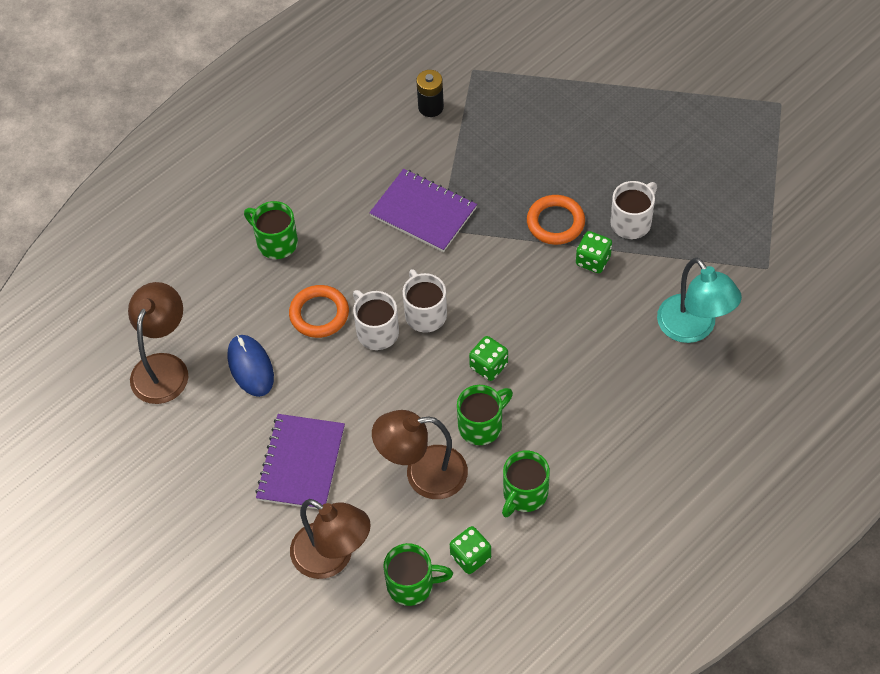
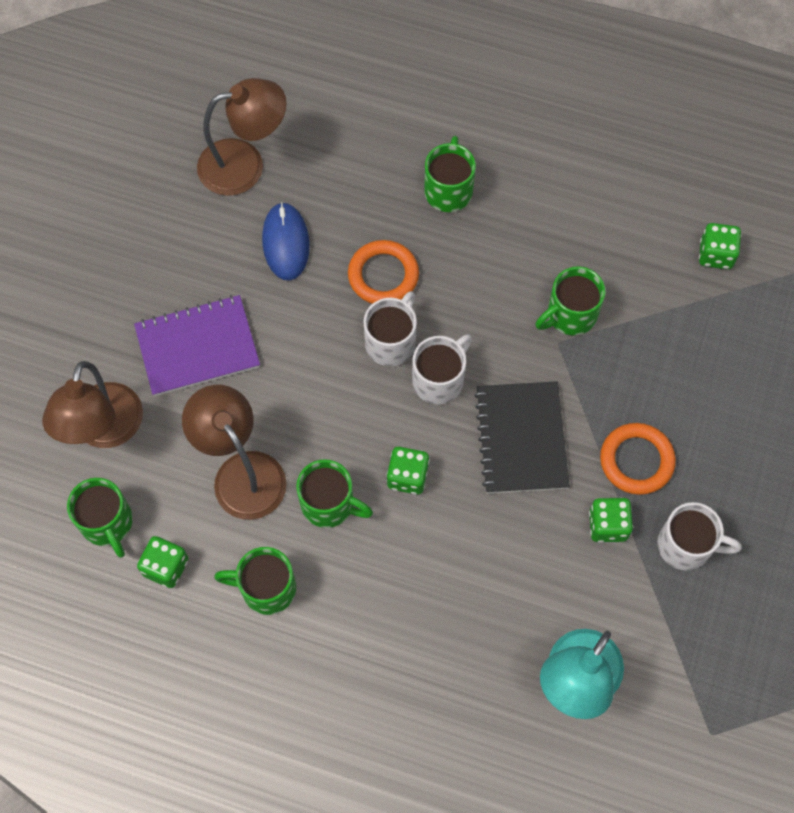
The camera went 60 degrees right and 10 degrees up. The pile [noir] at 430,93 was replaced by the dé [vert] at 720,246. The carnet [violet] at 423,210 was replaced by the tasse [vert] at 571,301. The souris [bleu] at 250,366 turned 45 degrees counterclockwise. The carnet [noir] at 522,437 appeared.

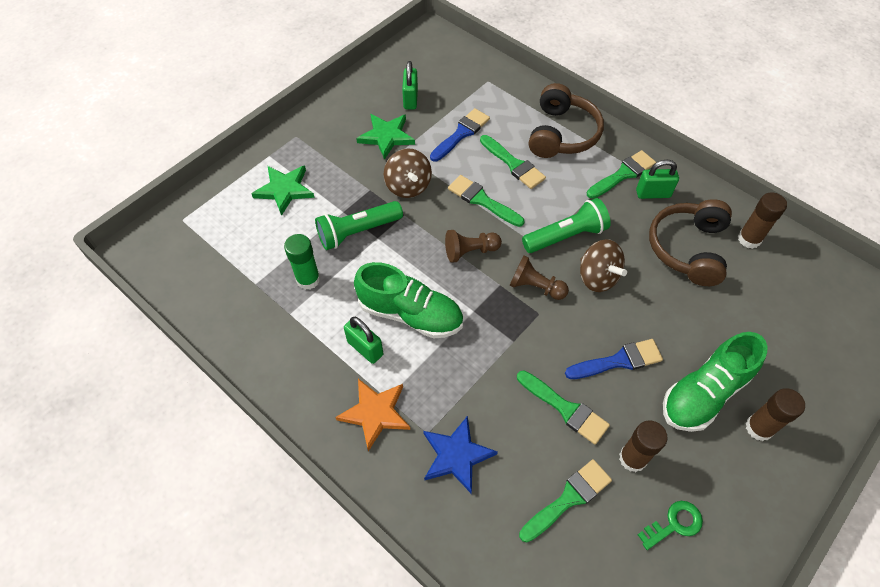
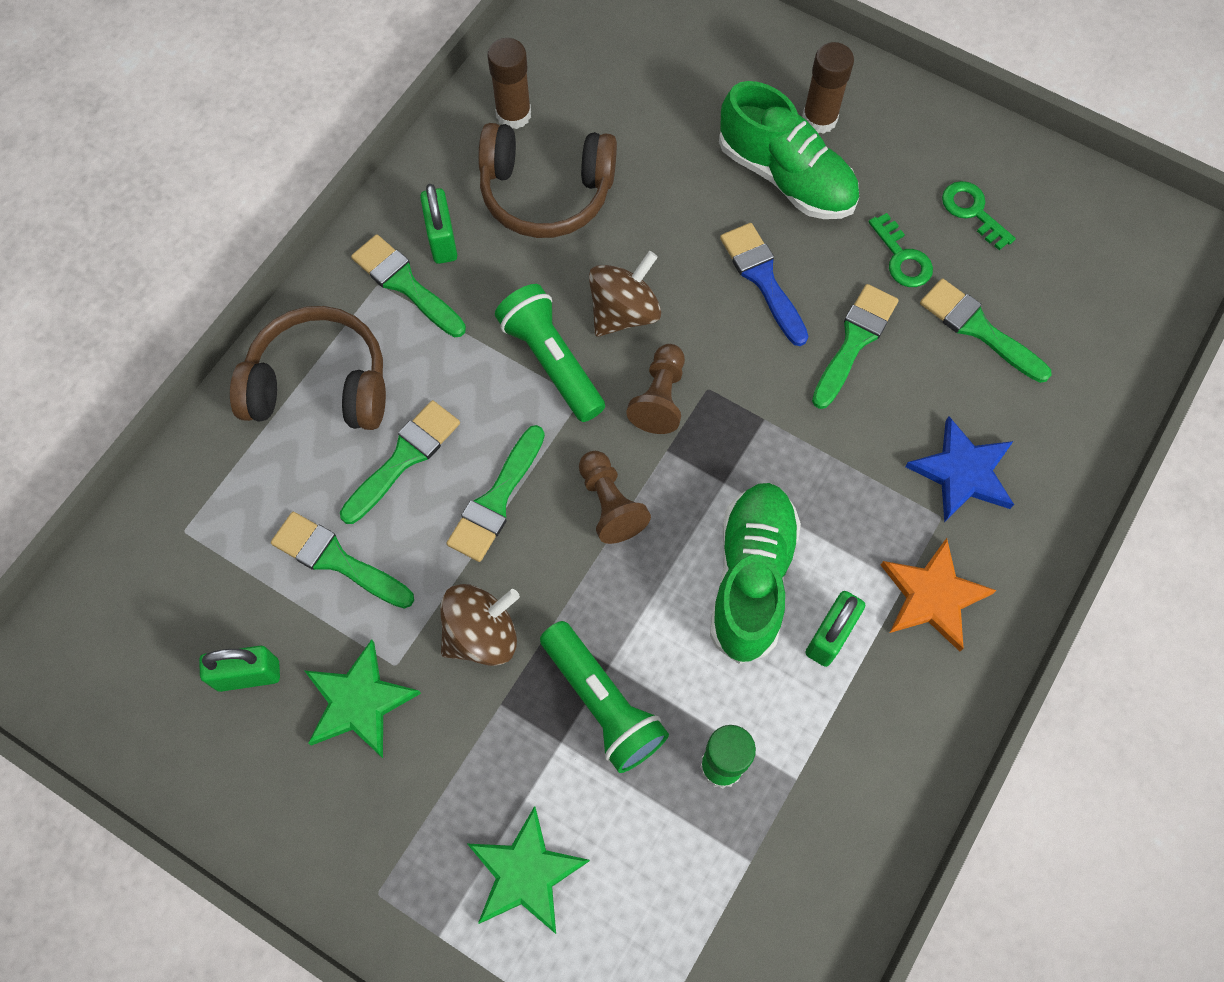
The camera went 100 degrees left and 10 degrees up. The pinceau [bleu] at 460,135 became the pinceau [vert] at 342,560. The bâton de colle [marron] at 643,446 was replaced by the clé [vert] at 901,250.

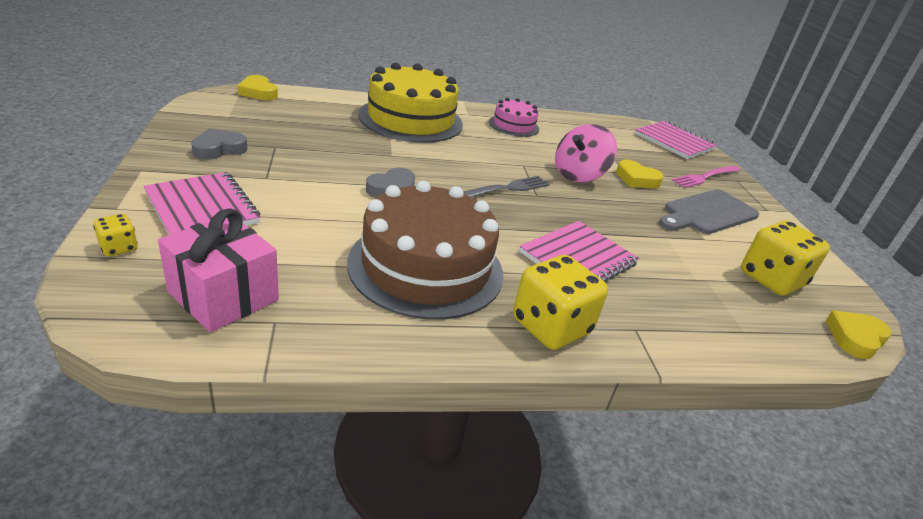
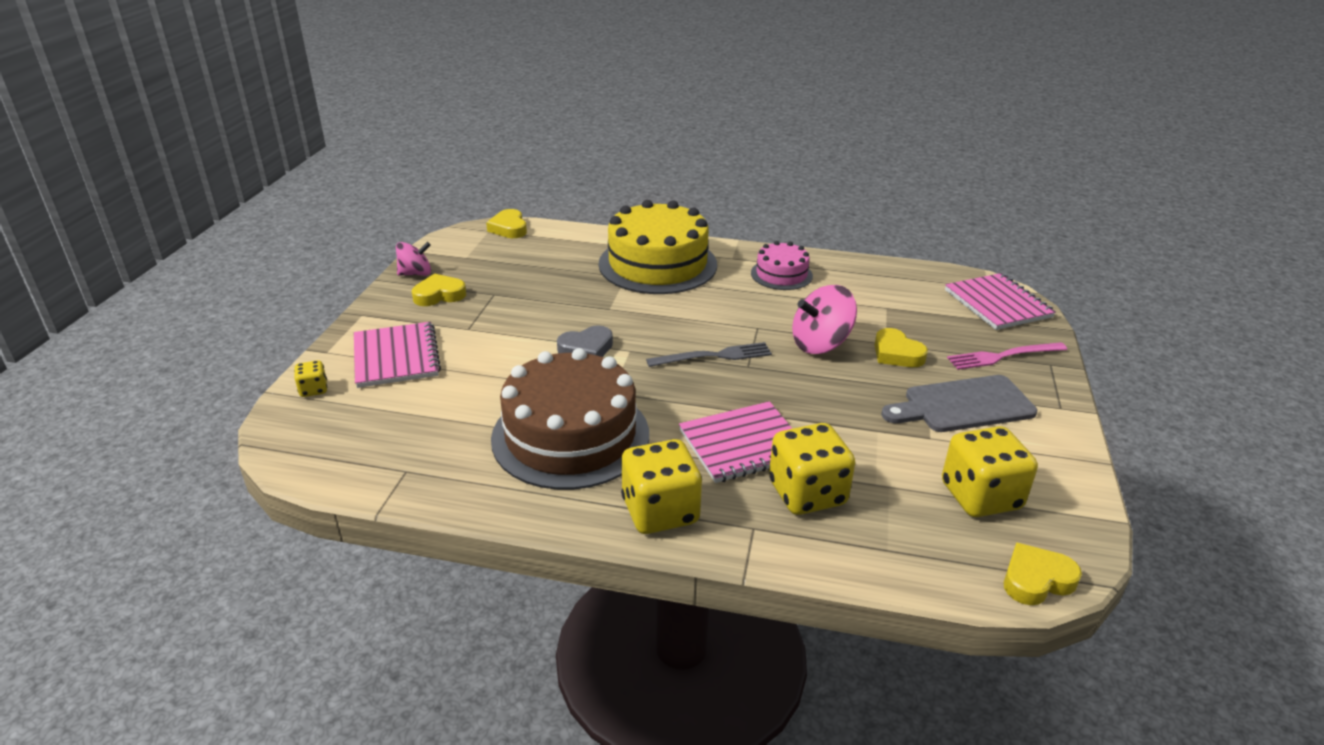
The camera went 25 degrees right and 0 degrees up. The cœur [gris] at 219,144 became the cœur [jaune] at 439,290. The cadeau [rose] at 218,270 disappeared. The toupie [rose] at 413,259 appeared. The dé [jaune] at 812,469 appeared.

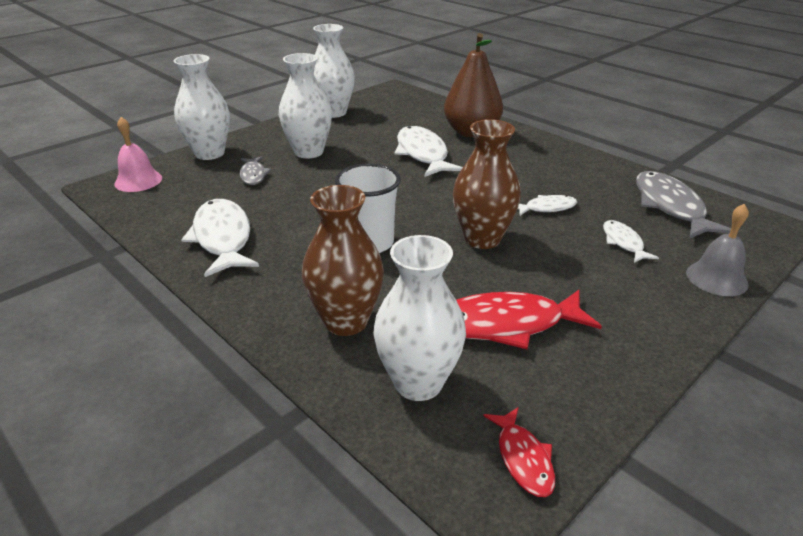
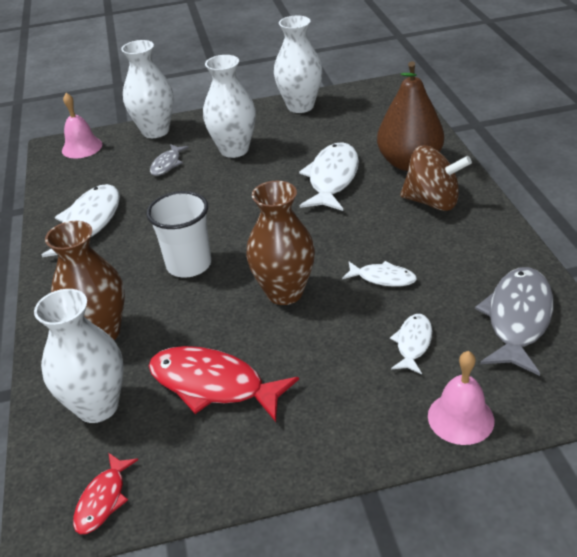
The camera went 35 degrees right and 5 degrees up. The cloche [gris] at 717,250 became the cloche [rose] at 461,398. The toupie [marron] at 436,178 appeared.

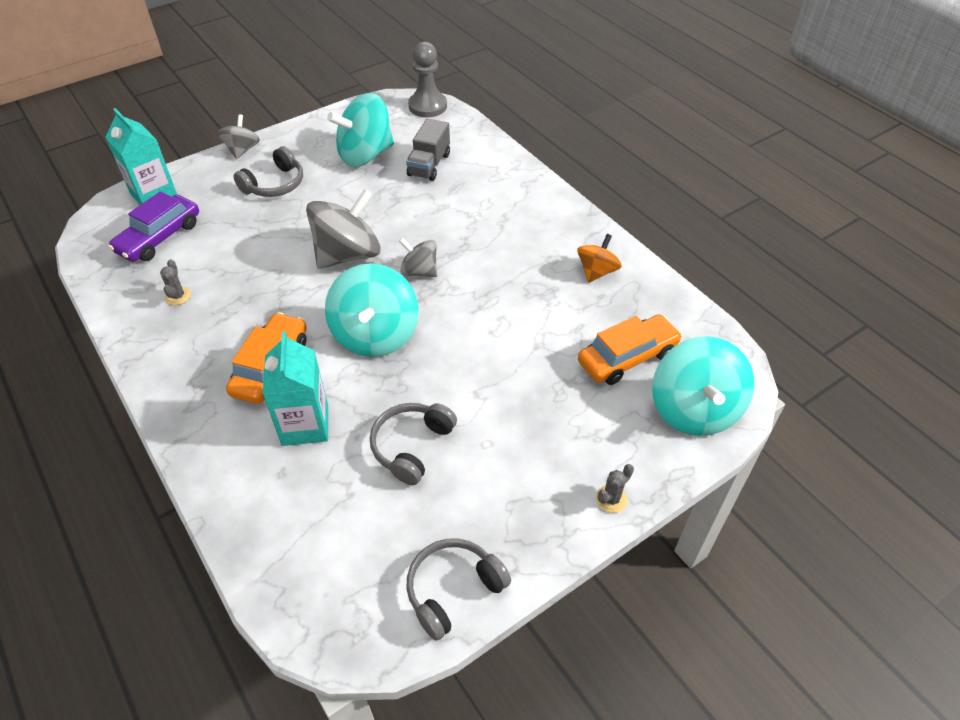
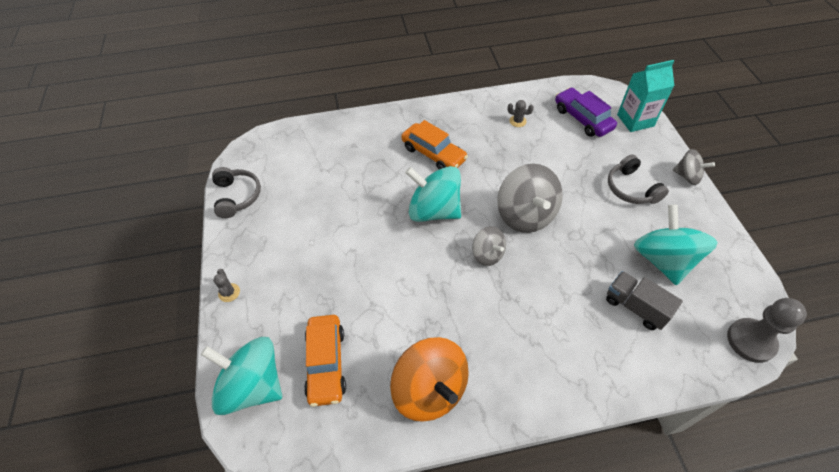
The camera went 115 degrees right and 5 degrees up. The toupie [orange] at 599,258 changed to 1.80 times the size. The toupie [gris] at 418,257 turned 90 degrees clockwise. The brique de lait [turquoise] at 295,388 disappeared. The casque audio [gris] at 413,444 disappeared.

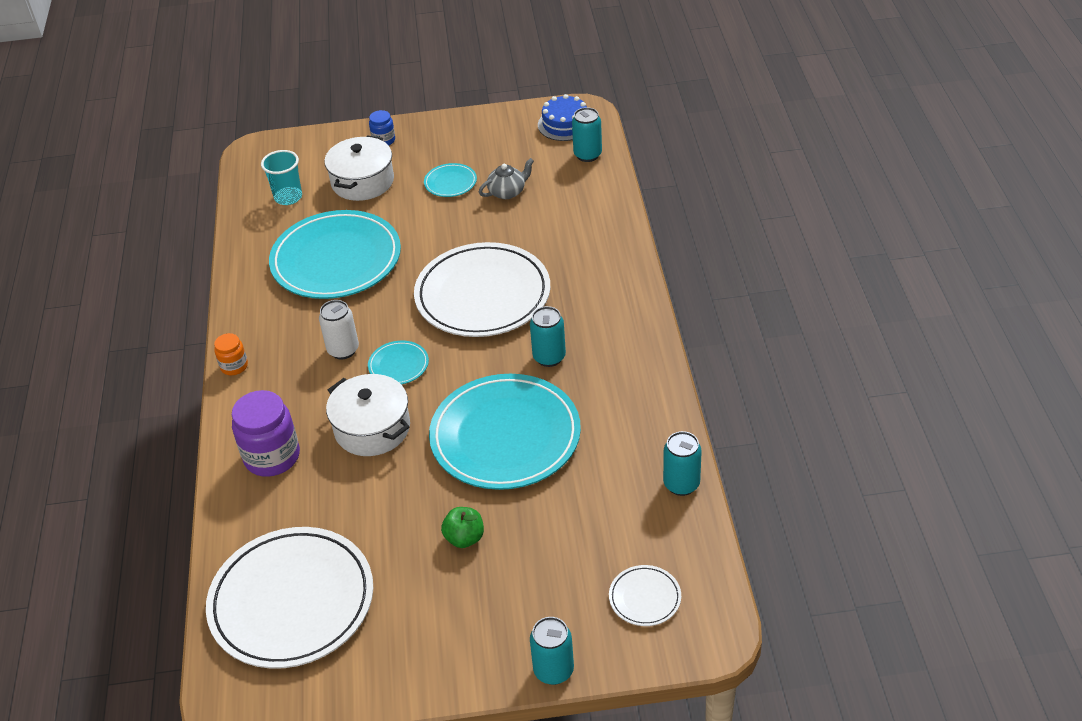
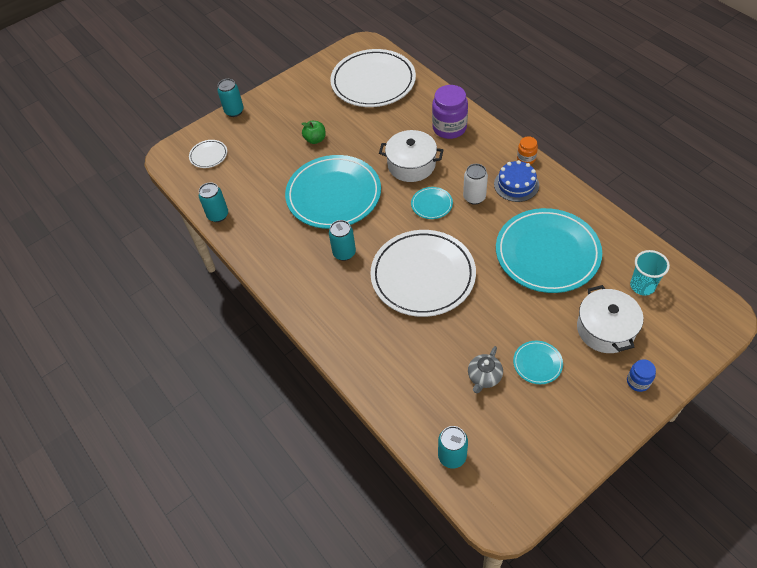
The camera went 150 degrees right and 10 degrees up. The gâteau [bleu] moved from 562,117 to 516,181.

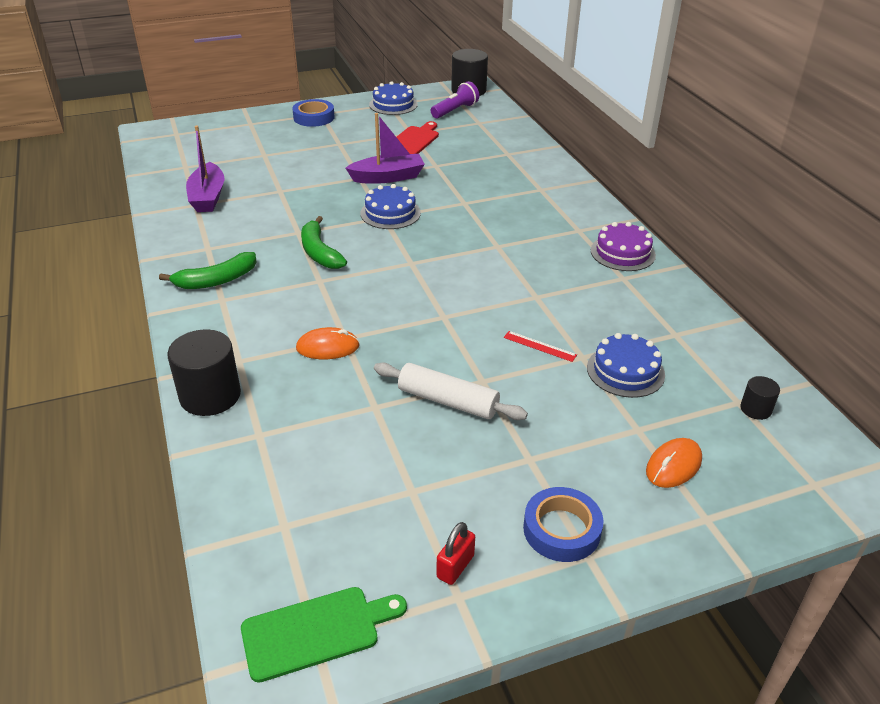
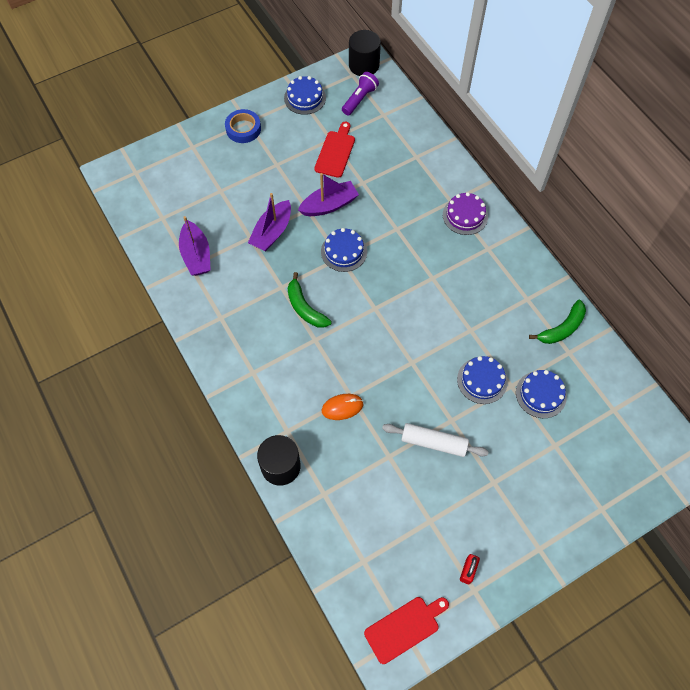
The camera went 10 degrees left and 25 degrees up. The gâteau [violet] moved from 623,246 to 465,213. The banane [vert] moved from 207,270 to 557,322. The règle [rouge] at 540,346 was replaced by the gâteau [bleu] at 482,380. The cylindre [noir] at 760,398 disappeared. The souris [orange] at 674,463 disappeared. The ruban adhésif [bleu] at 563,524 disappeared. The planche à découper [vert] at 324,635 became the planche à découper [rouge] at 406,630. The bateau [violet] at 269,222 appeared.

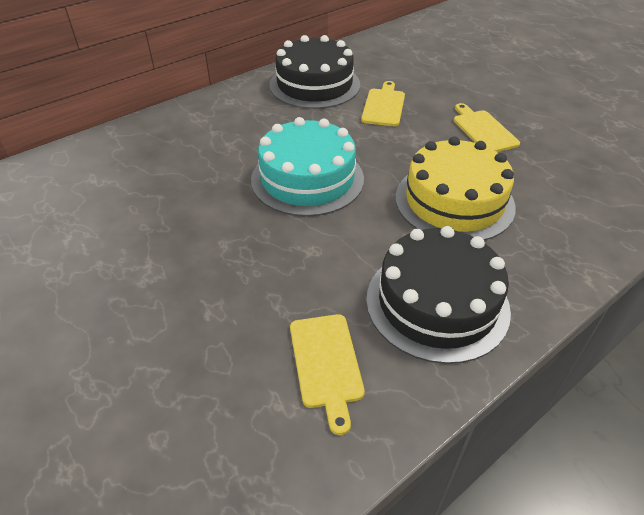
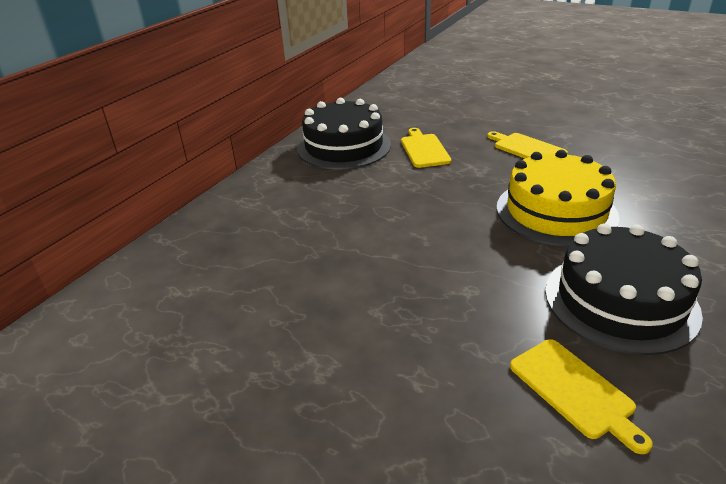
The camera went 20 degrees left and 10 degrees down. The gâteau [turquoise] at 307,167 disappeared.

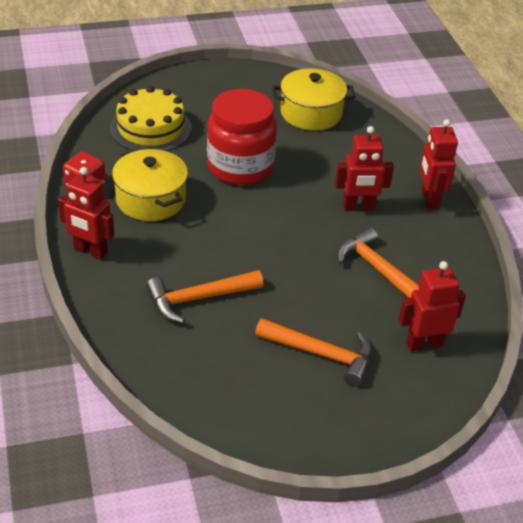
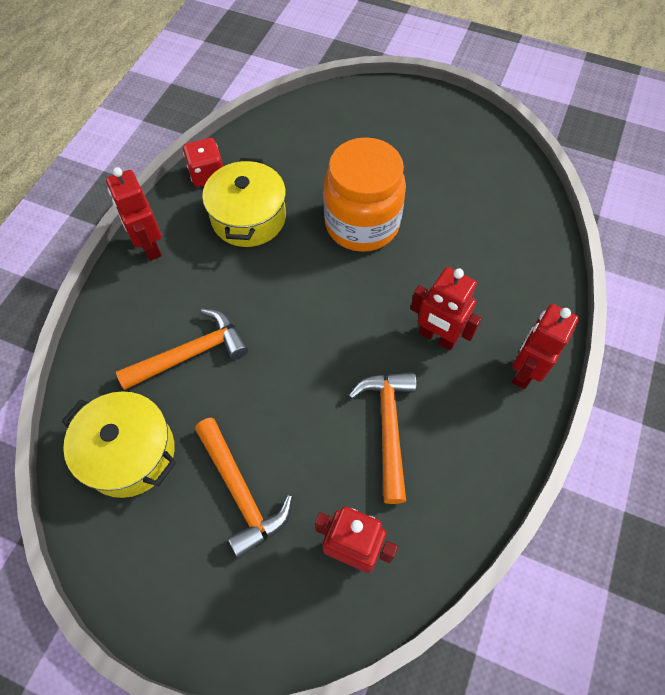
The camera went 40 degrees right and 20 degrees up. The marmite [jaune] moved from 314,99 to 119,444. The gâteau [jaune] at 151,118 disappeared. The bocal [rouge] at 242,137 became the bocal [orange] at 364,194. The marteau [orange] at 205,296 turned 135 degrees clockwise.

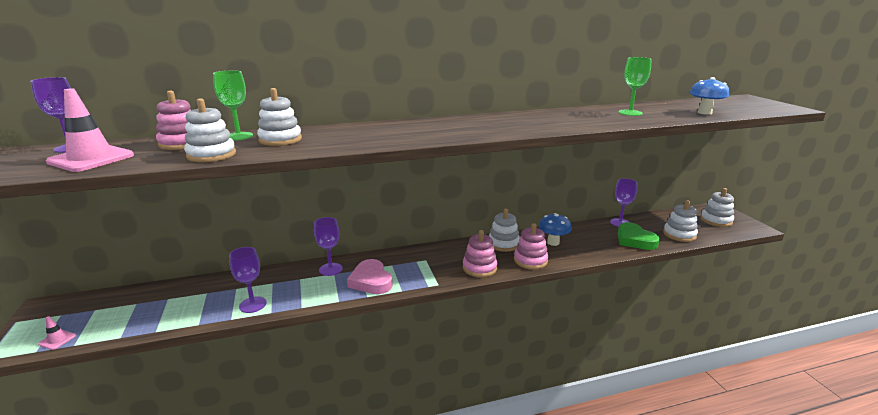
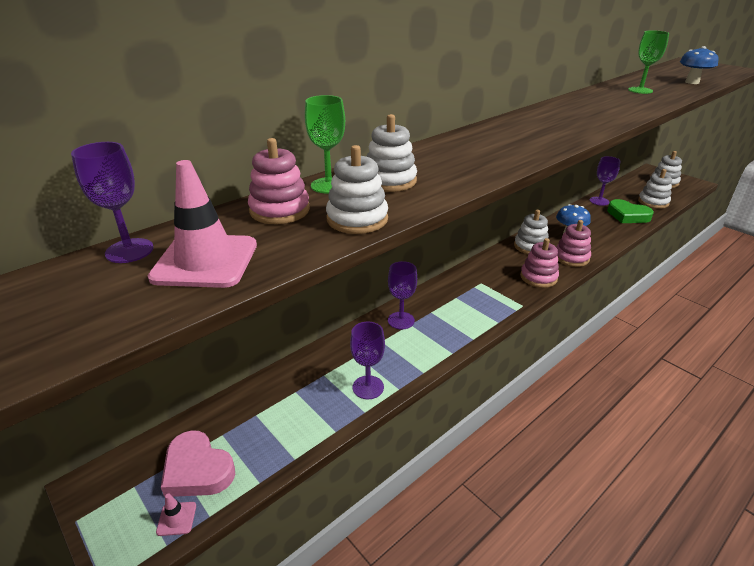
The camera went 25 degrees left and 10 degrees up. The cœur [rose] moved from 370,276 to 198,463.

